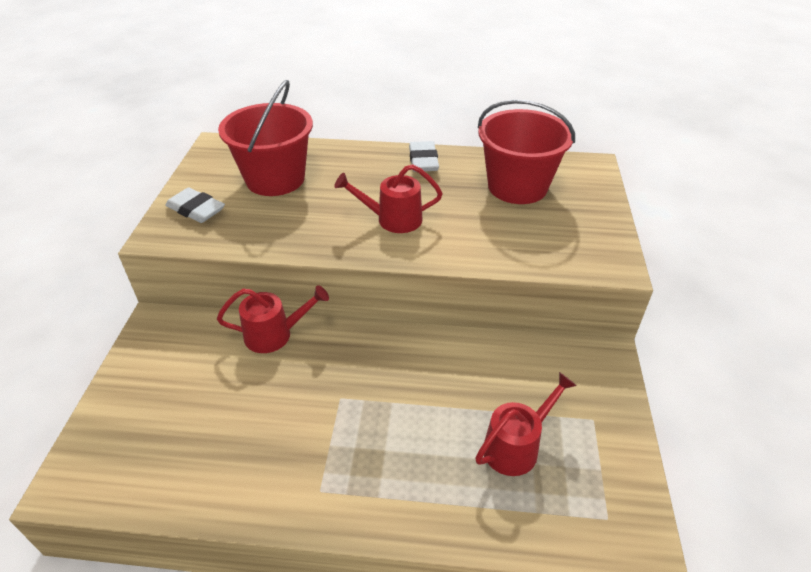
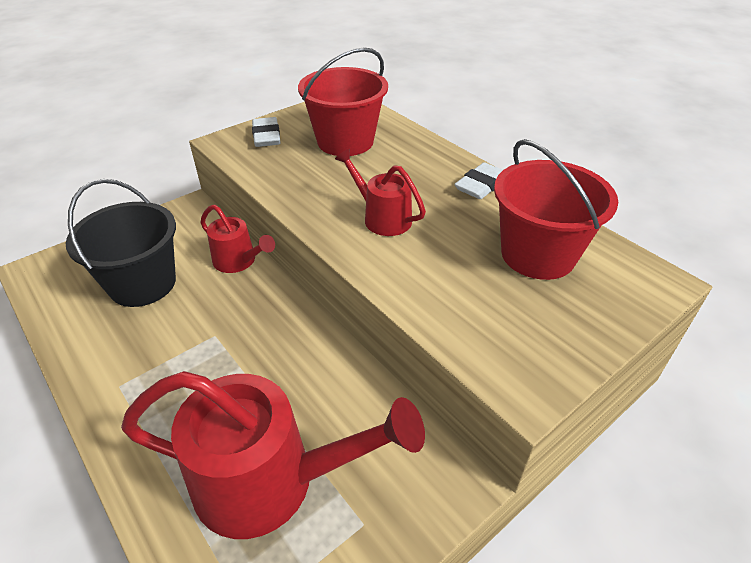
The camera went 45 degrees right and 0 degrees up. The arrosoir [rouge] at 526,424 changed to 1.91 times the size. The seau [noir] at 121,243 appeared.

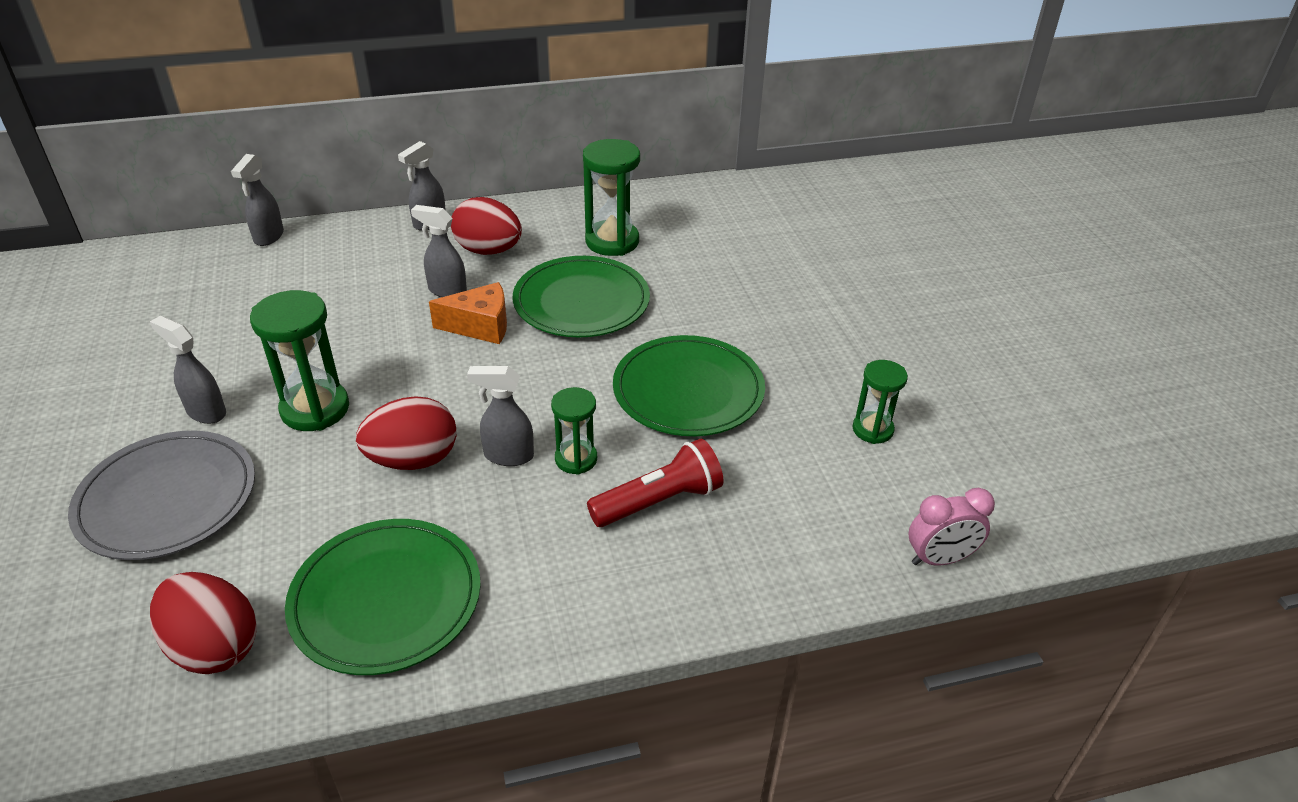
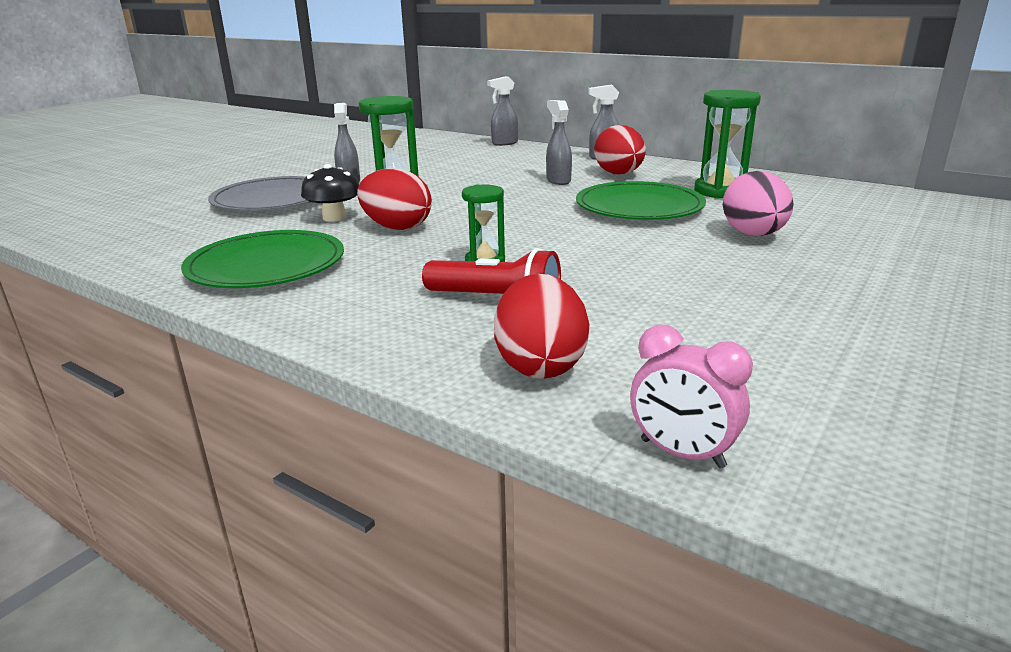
The camera went 50 degrees right and 15 degrees down. The fromage [orange] at 468,313 disappeared. The assiette [vert] at 689,385 disappeared. The sablier [vert] at 880,402 disappeared. The vaporisateur [gris] at 500,416 disappeared. The œuf [rouge] moved from 203,623 to 541,326. The champignon [noir] at 330,193 appeared. The œuf [rose] at 758,203 appeared.

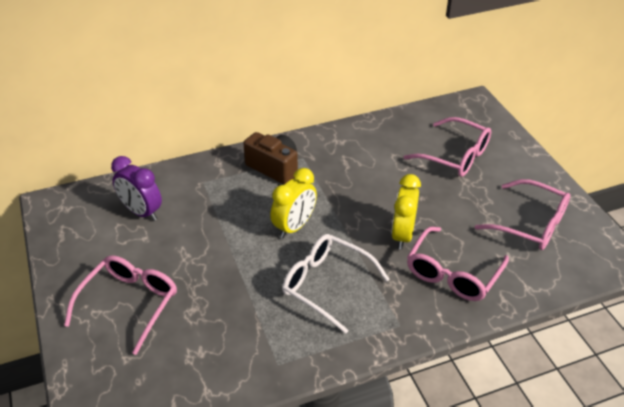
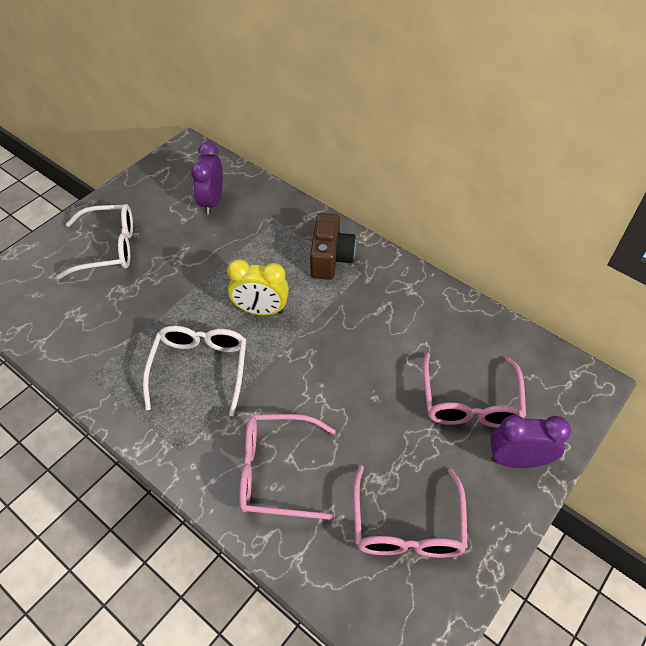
The camera went 60 degrees right and 10 degrees up. The réveil [jaune] at 406,211 disappeared. The lunettes [rose] at 120,305 became the lunettes [blanc] at 94,241. The réveil [violet] at 530,441 appeared.

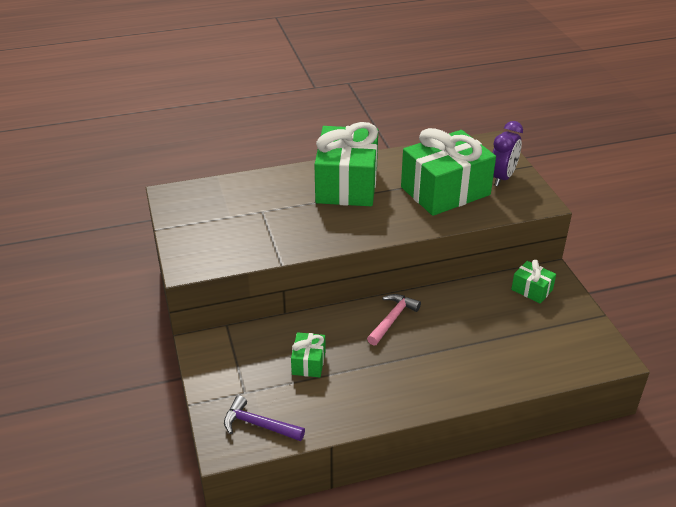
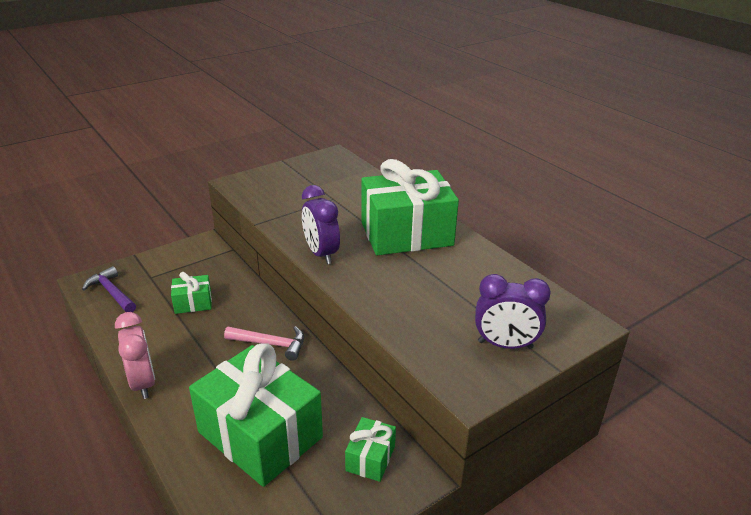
The camera went 70 degrees right and 5 degrees down. The cadeau [vert] moved from 448,172 to 256,415. The marteau [violet] at 264,418 turned 45 degrees counterclockwise. The réveil [violet] at 321,224 appeared. The réveil [rose] at 135,355 appeared.

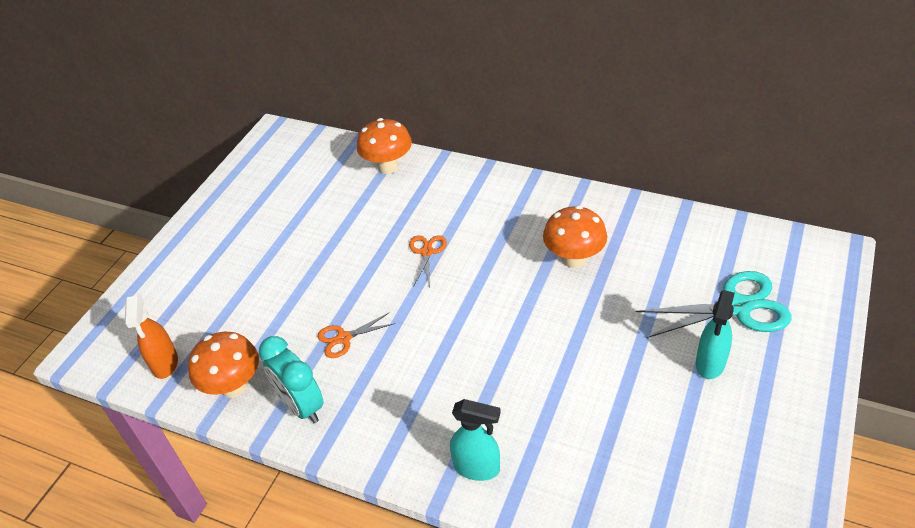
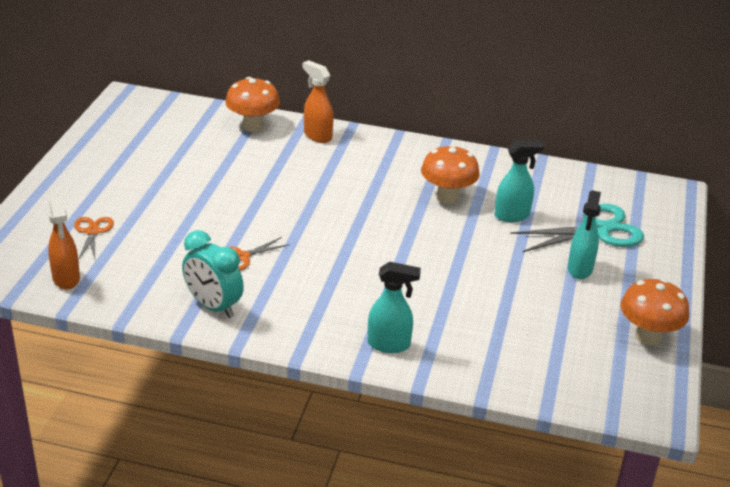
The camera went 15 degrees left and 10 degrees down. The ciseaux [orange] moved from 428,261 to 94,238. The champignon [orange] moved from 223,365 to 654,312. The vaporisateur [orange] at 318,101 appeared. The vaporisateur [turquoise] at 519,181 appeared.

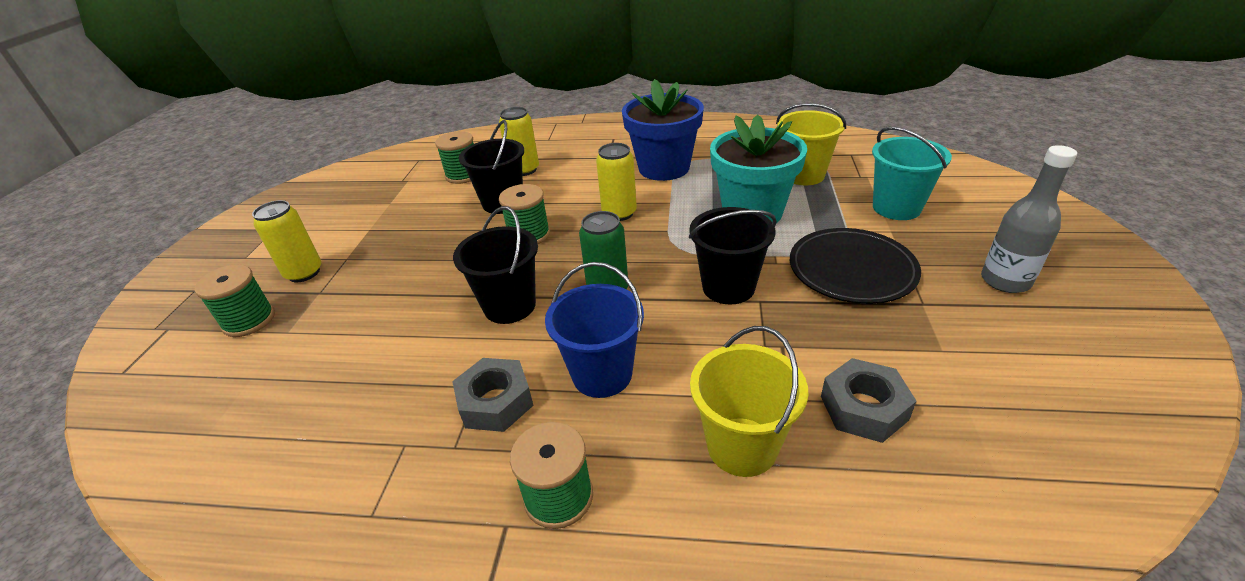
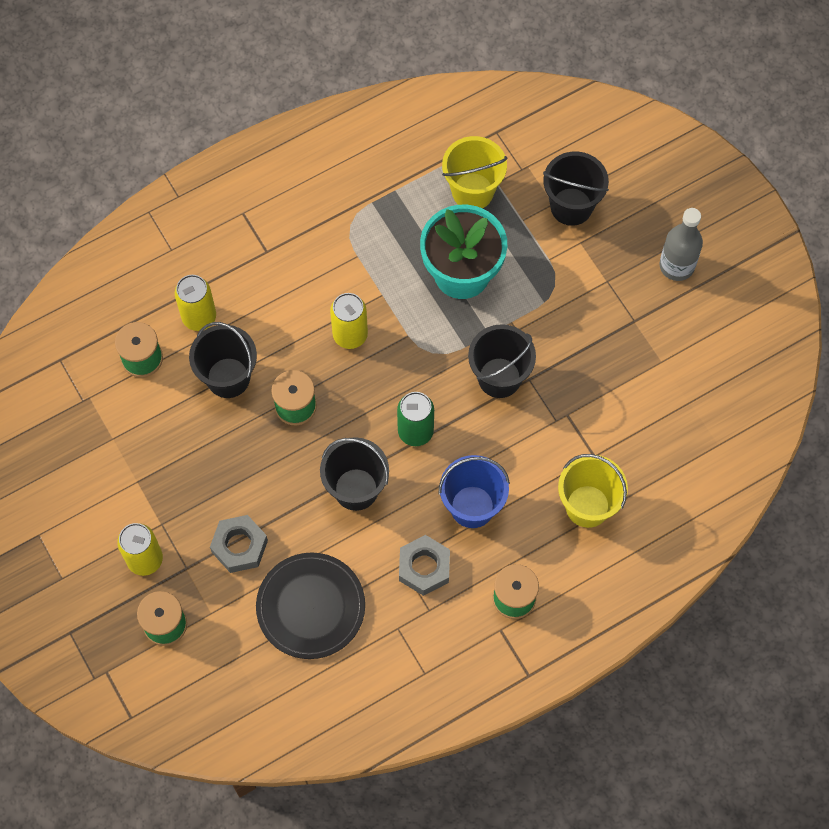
The camera went 40 degrees left and 30 degrees up. The pot de fleurs [bleu] at 663,130 disappeared. The seau [turquoise] at 912,173 became the seau [noir] at 576,189. The assiette [noir] moved from 855,266 to 310,605. The écrou [gris] moved from 869,400 to 239,544.

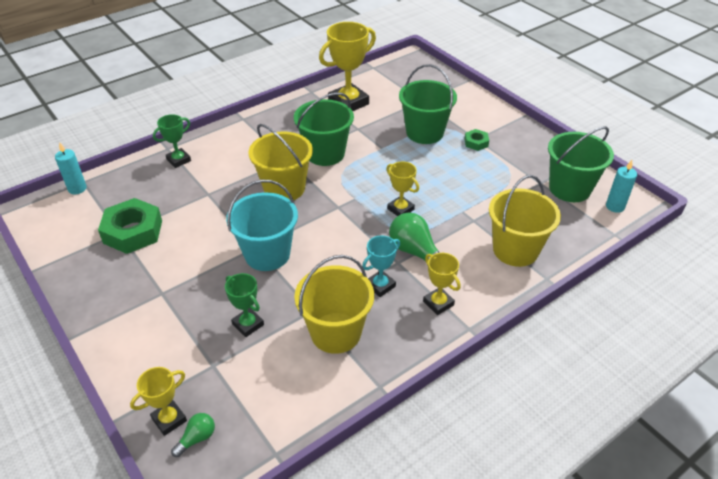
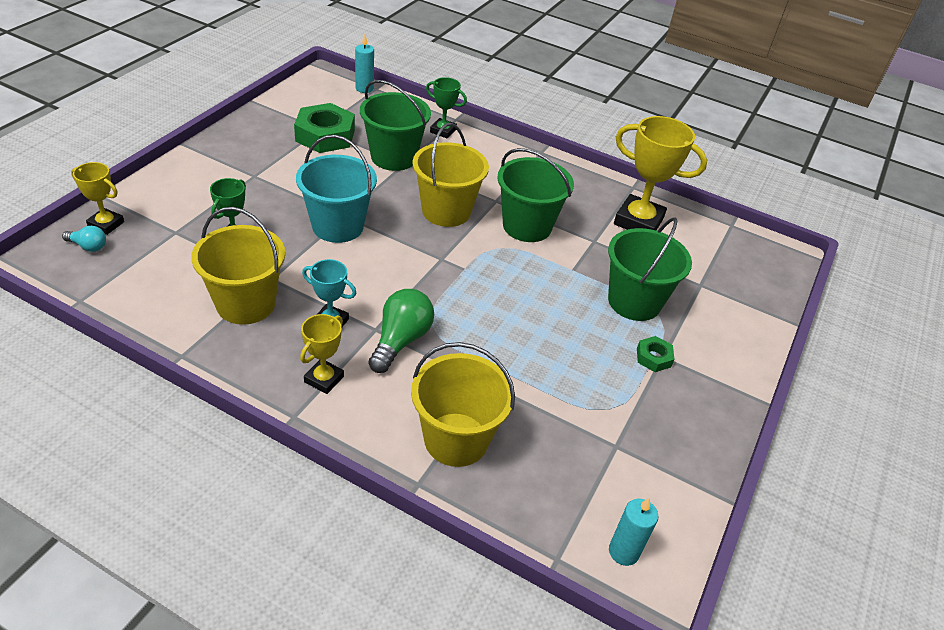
The camera went 60 degrees right and 0 degrees up. The seau [vert] moved from 581,164 to 395,125. The trophée [jaune] at 403,188 disappeared. The ampoule [vert] at 193,435 became the ampoule [turquoise] at 84,239.

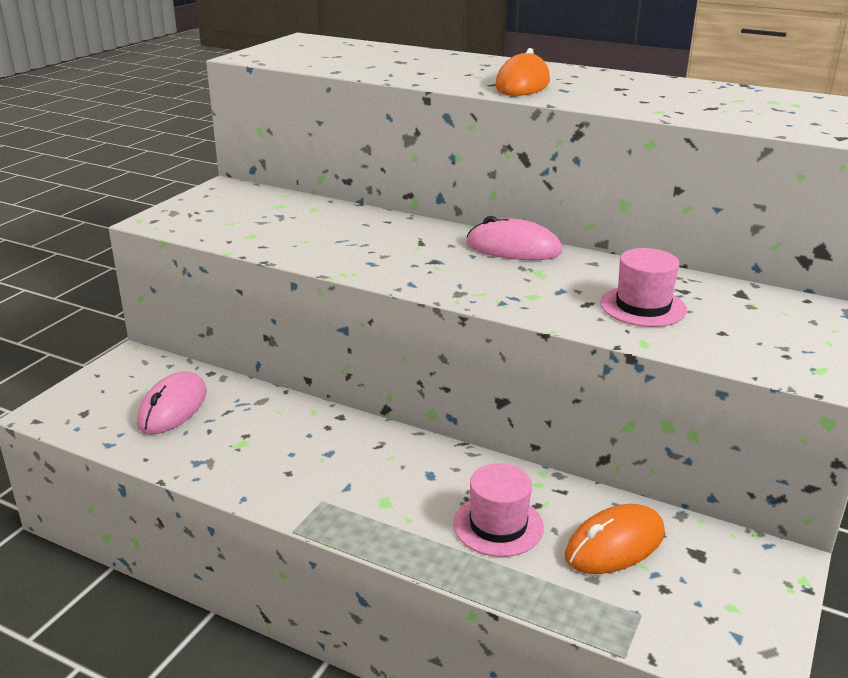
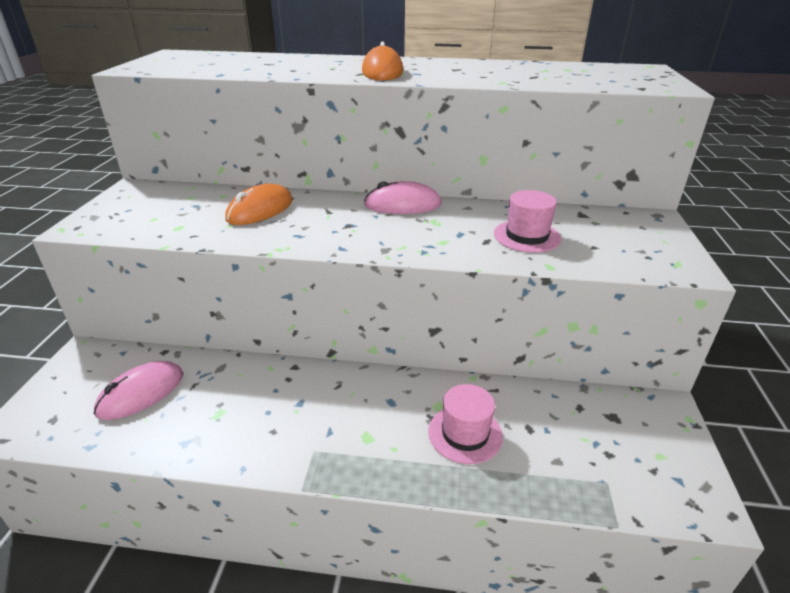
The camera went 20 degrees left and 5 degrees up. The souris [rose] at 172,402 turned 45 degrees clockwise. The souris [orange] moved from 615,539 to 259,204.

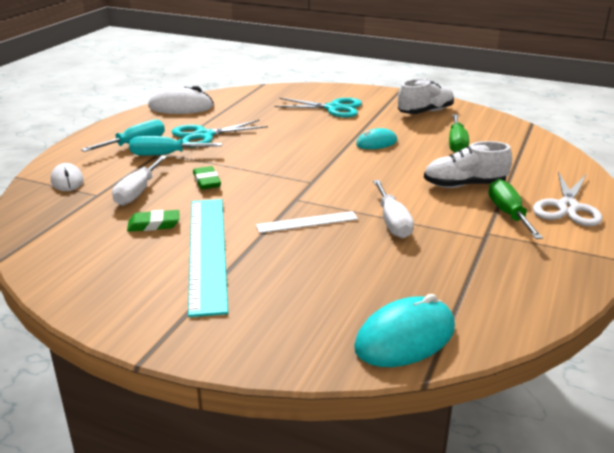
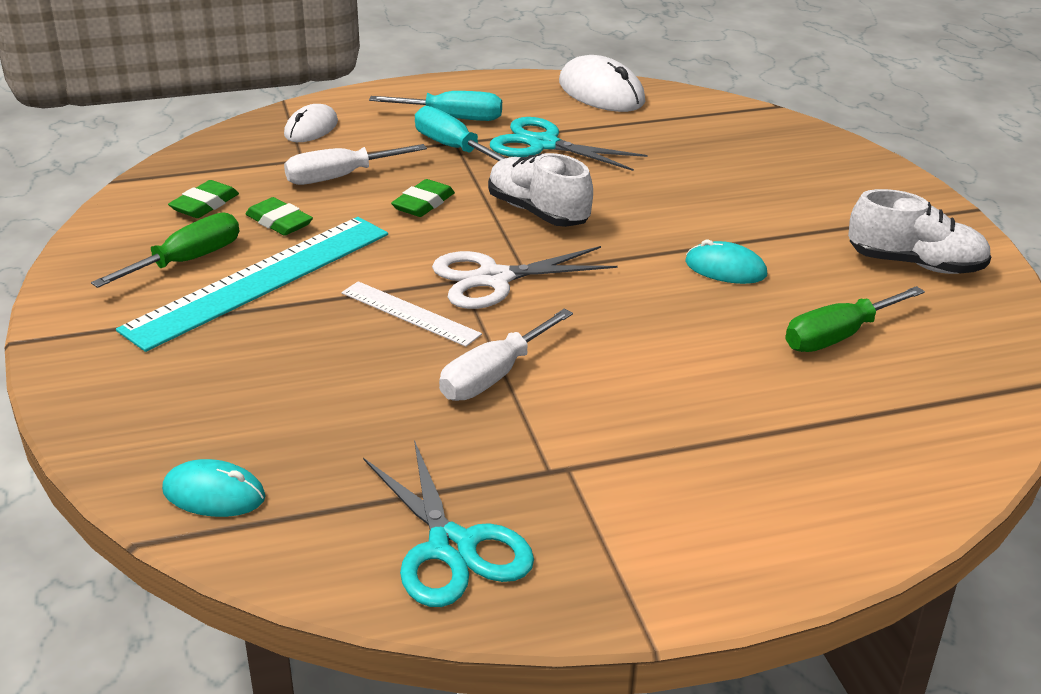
The camera went 50 degrees right and 5 degrees up. The ciseaux [turquoise] moved from 318,108 to 448,523. The chaussure [blanc] moved from 468,164 to 540,190. The ciseaux [blanc] moved from 567,198 to 525,277. The tournevis [vert] moved from 515,209 to 165,250. The souris [turquoise] at 404,330 changed to 0.61 times the size. The gomme [vert] at 203,199 appeared.

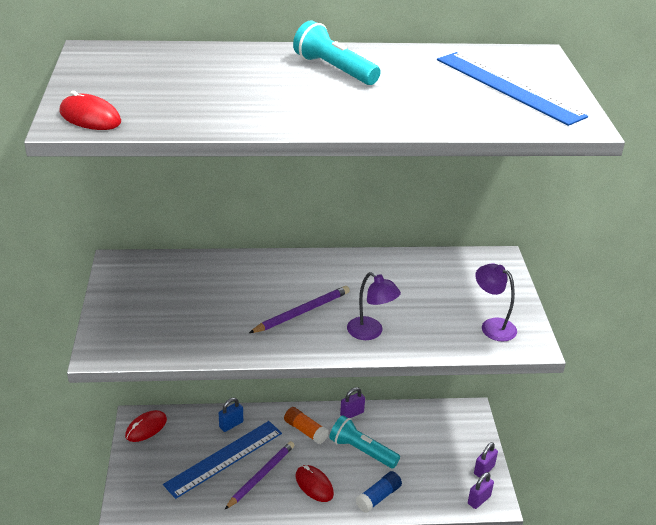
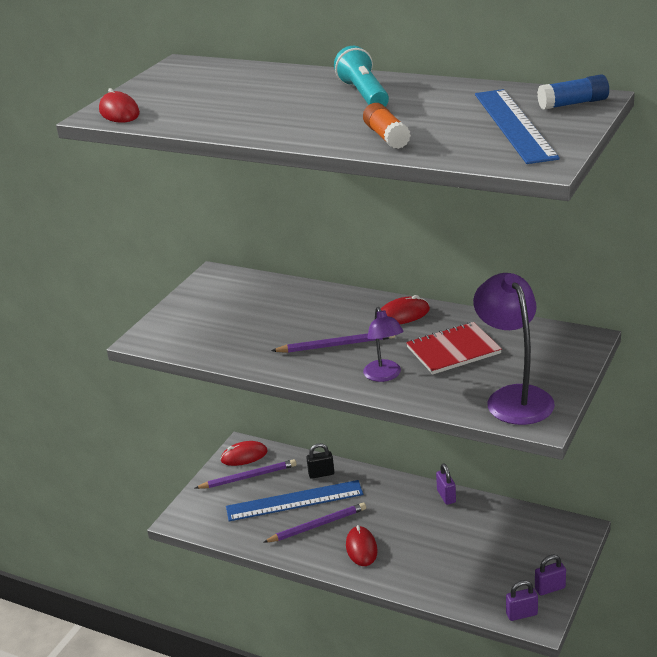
The camera went 35 degrees right and 5 degrees down. The lampe [violet] at 496,303 changed to 1.66 times the size. The cadenas [violet] at 352,402 turned 75 degrees clockwise. The cadenas [bleu] at 231,415 became the cadenas [noir] at 320,461. The bâton de colle [orange] moved from 306,425 to 387,126. The lampe de poche [turquoise] at 364,441 disappeared. The bâton de colle [bleu] moved from 379,492 to 573,92. The souris [rouge] at 405,309 appeared. The carnet [rouge] at 454,348 appeared. The crayon [violet] at 246,474 appeared.

